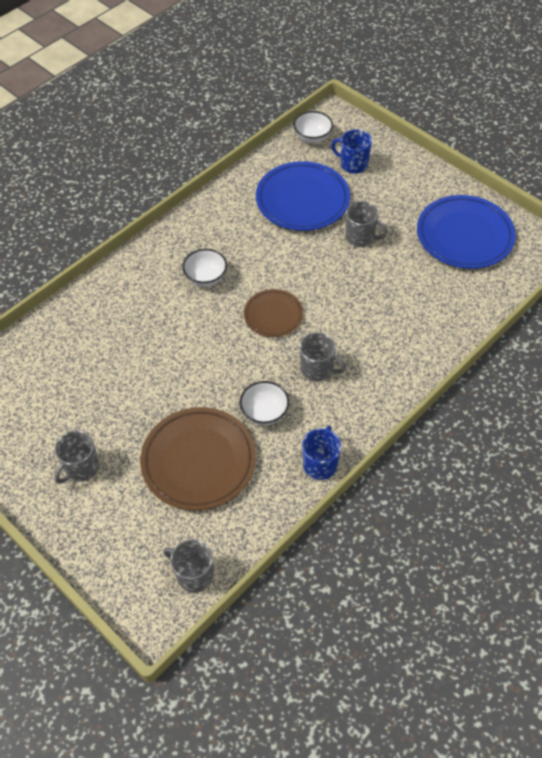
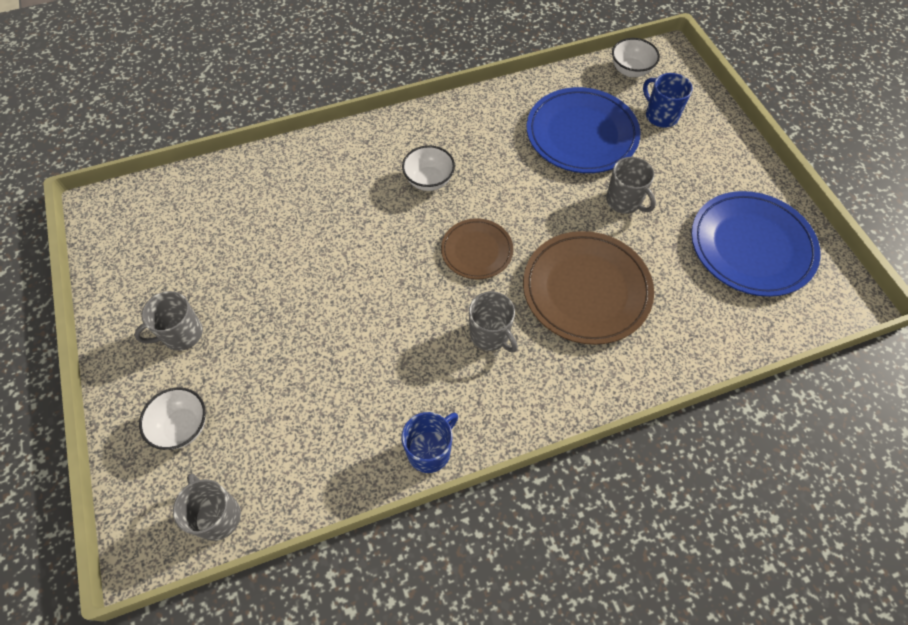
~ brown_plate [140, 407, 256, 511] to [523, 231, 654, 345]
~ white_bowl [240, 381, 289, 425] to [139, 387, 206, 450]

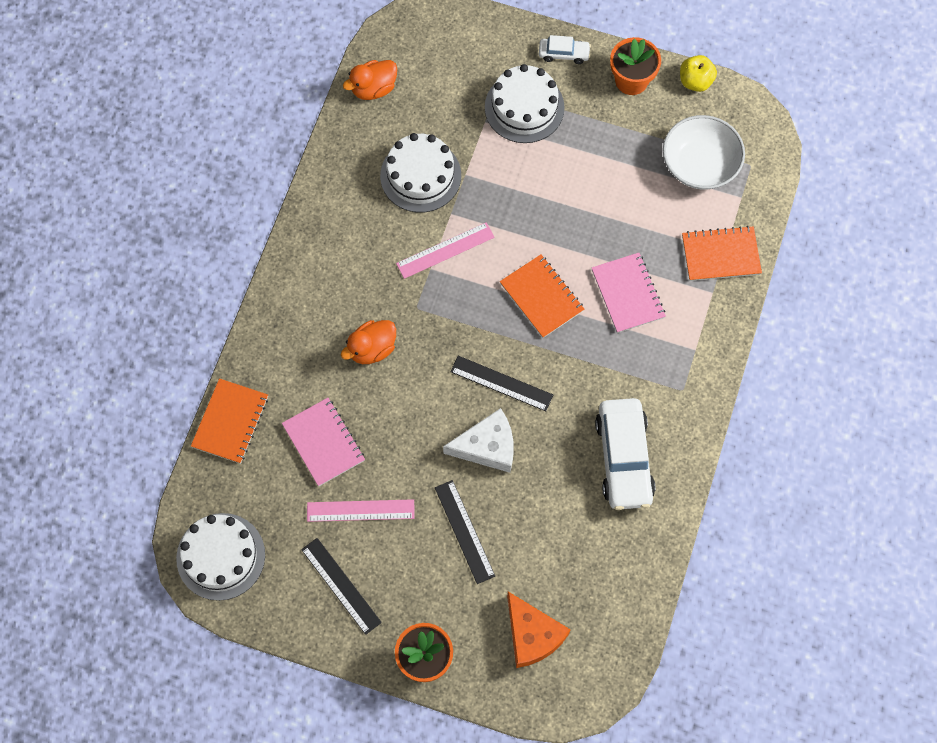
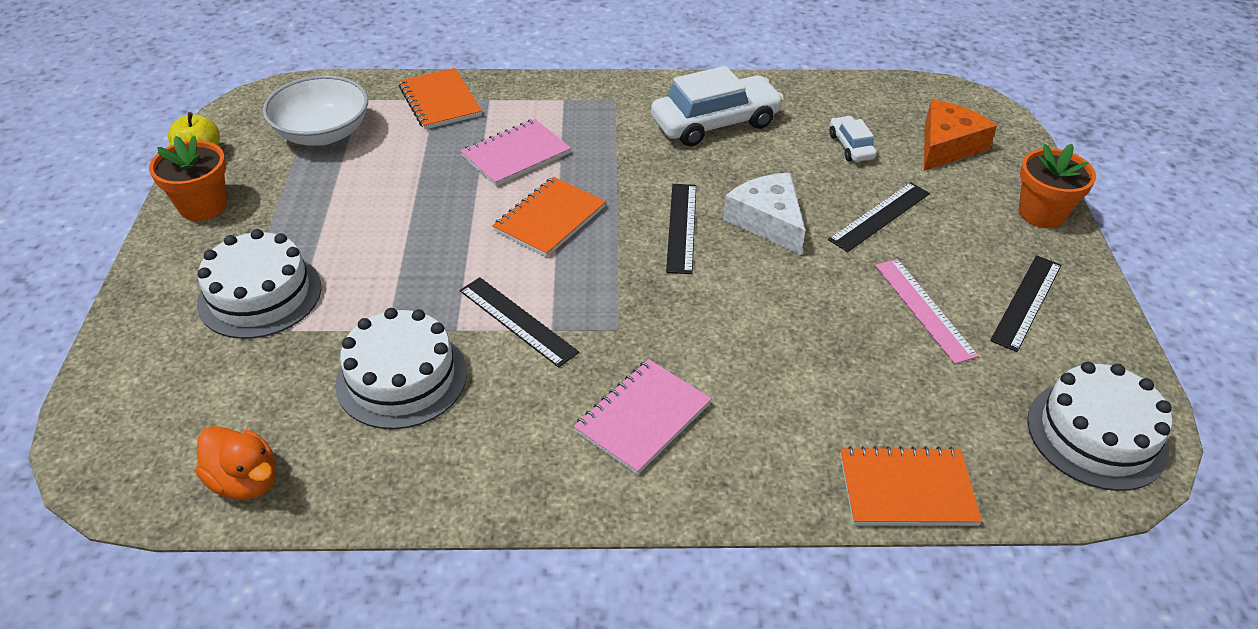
~ pink_notebook [282, 398, 365, 486] to [573, 359, 712, 475]
- orange_duck [341, 320, 396, 364]
~ pink_ruler [396, 222, 495, 279] to black_ruler [460, 277, 579, 368]
~ white_car [539, 35, 591, 64] to [830, 116, 877, 162]

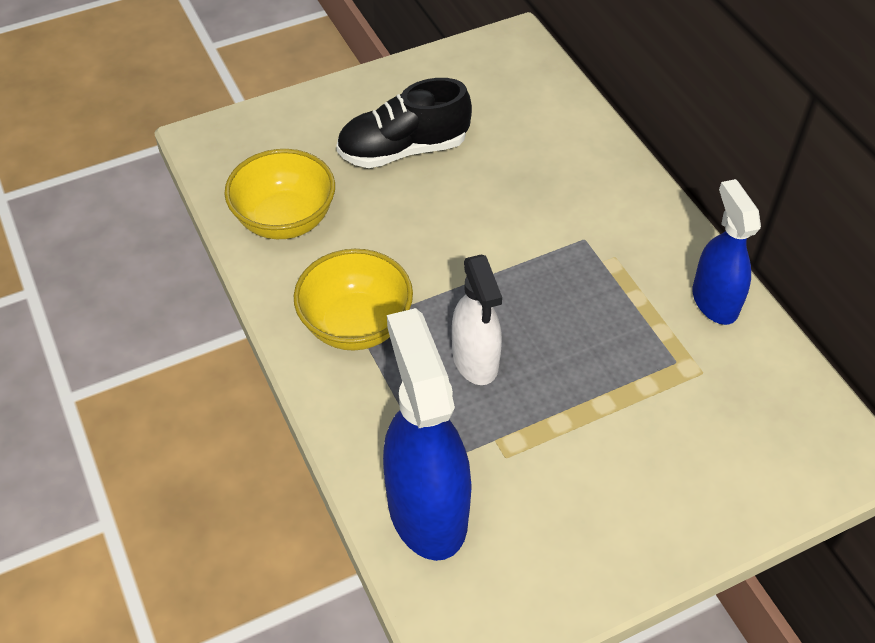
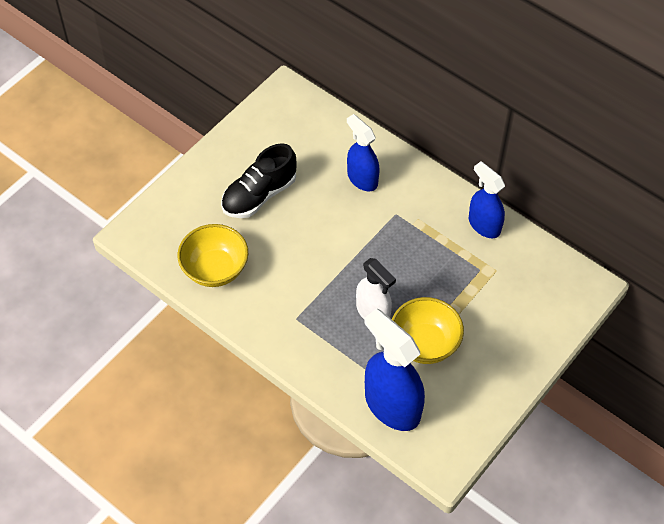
~ yellow_bowl [294, 249, 413, 350] to [392, 297, 464, 364]
+ blue_spray_bottle [347, 114, 380, 192]

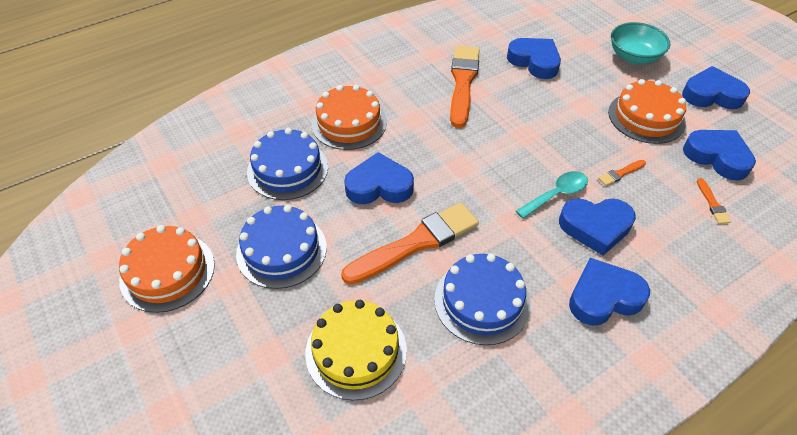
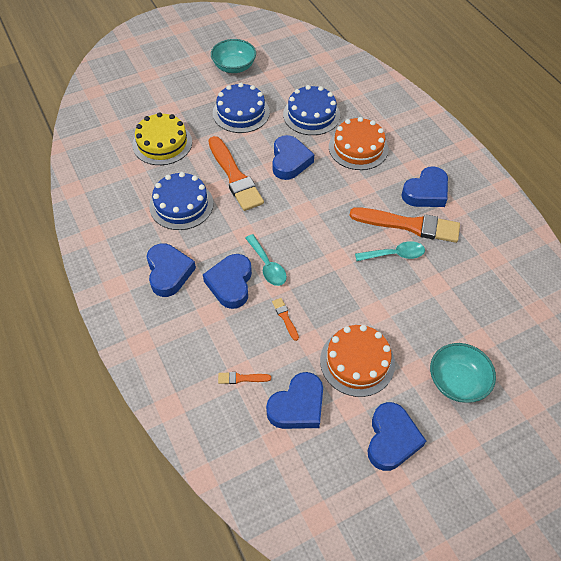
~ orange_cake [119, 225, 215, 313] to turquoise_bowl [211, 39, 256, 73]
~ blue_heart [507, 38, 561, 79] to [401, 166, 448, 207]
+ turquoise_spoon [355, 241, 425, 261]

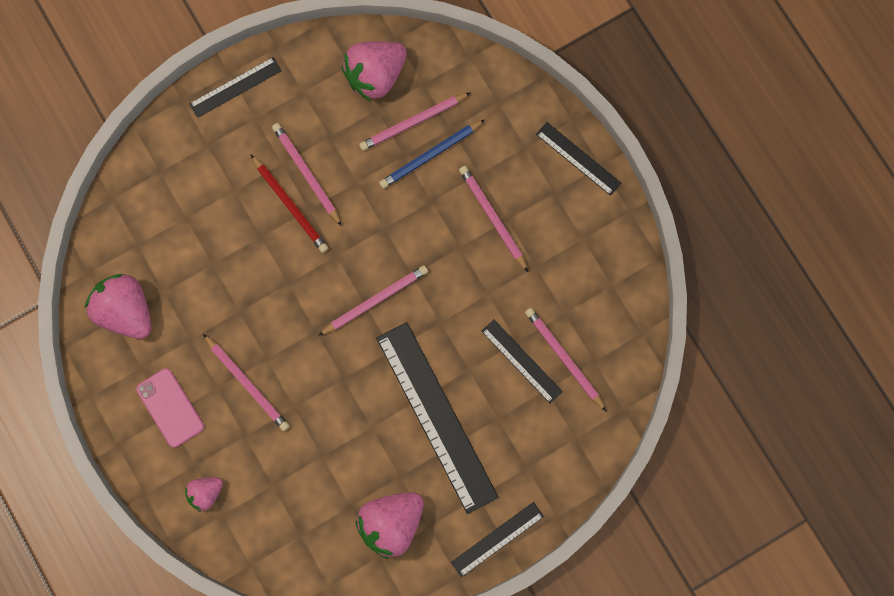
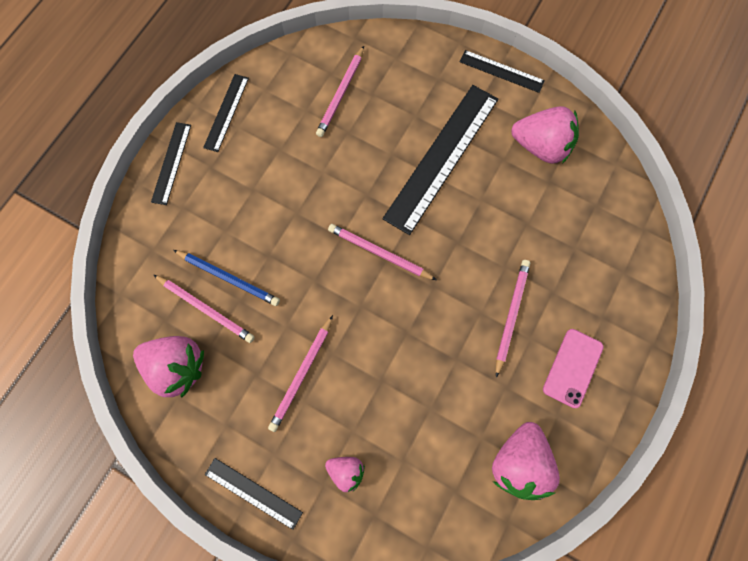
~ pink_strawberry [185, 477, 223, 512] to [325, 457, 365, 492]
- red_pencil [250, 154, 328, 253]
- pink_pencil [459, 166, 528, 272]
~ black_ruler [481, 319, 563, 404] to [203, 74, 249, 152]

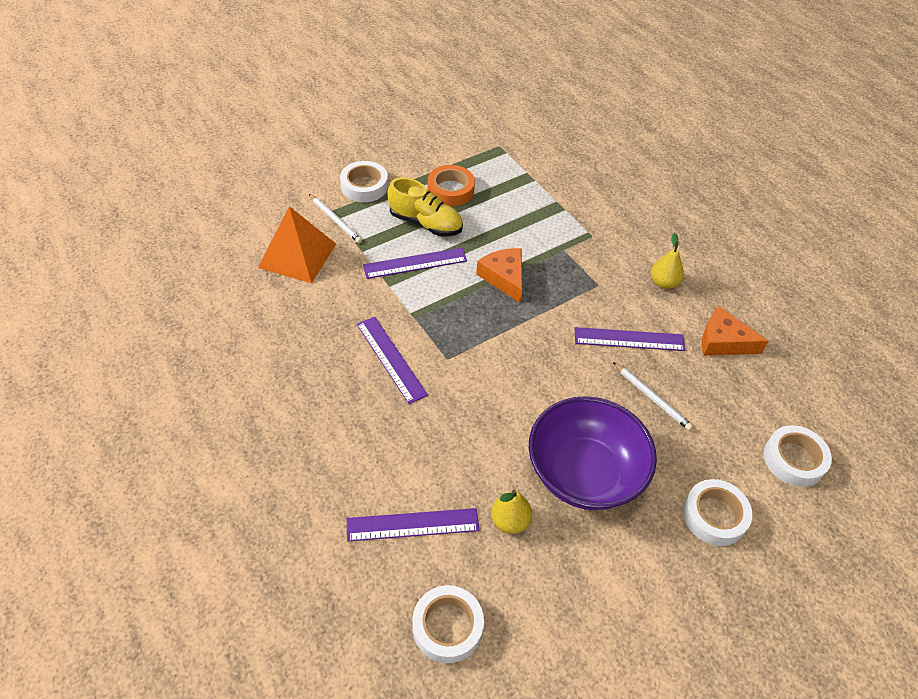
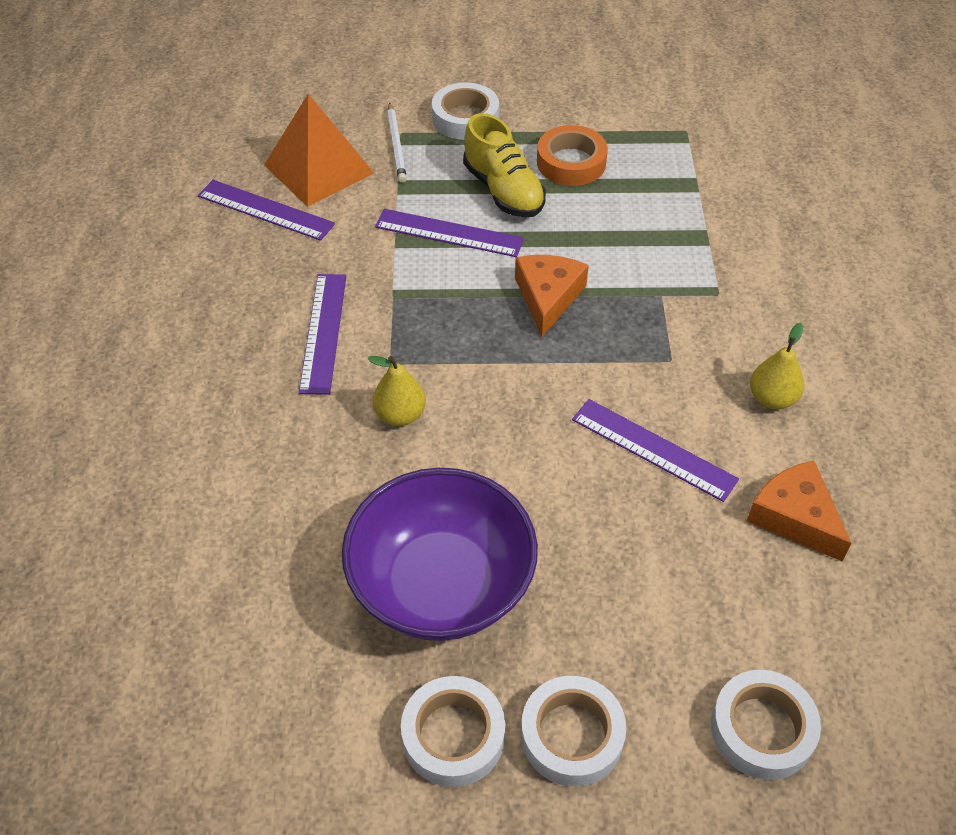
~ purple_ruler [347, 508, 479, 541] to [198, 180, 335, 241]
~ white_tape [412, 585, 484, 663] to [401, 676, 505, 787]
~ yellow_pear [491, 490, 532, 534] to [368, 356, 426, 426]
- white_pencil [613, 362, 693, 430]

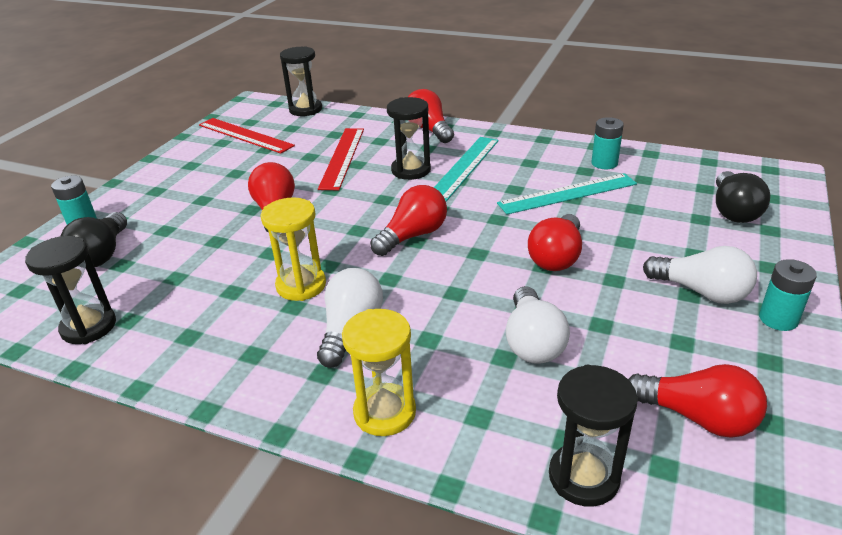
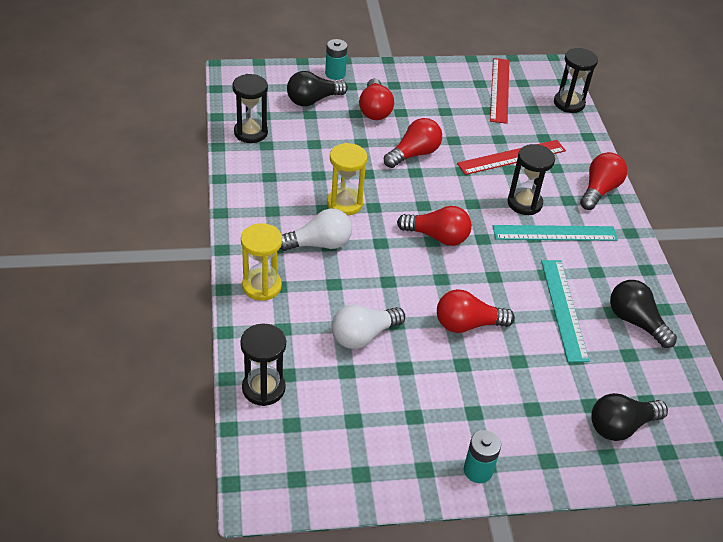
~ turquoise_ruler [497, 173, 637, 215] = [541, 260, 589, 362] 45 degrees clockwise
~ turquoise_battery [591, 117, 624, 169] to black_light_bulb [610, 280, 677, 348]
~ red_light_bulb [628, 364, 767, 438] to [359, 78, 394, 120]
- white_light_bulb [643, 246, 757, 304]

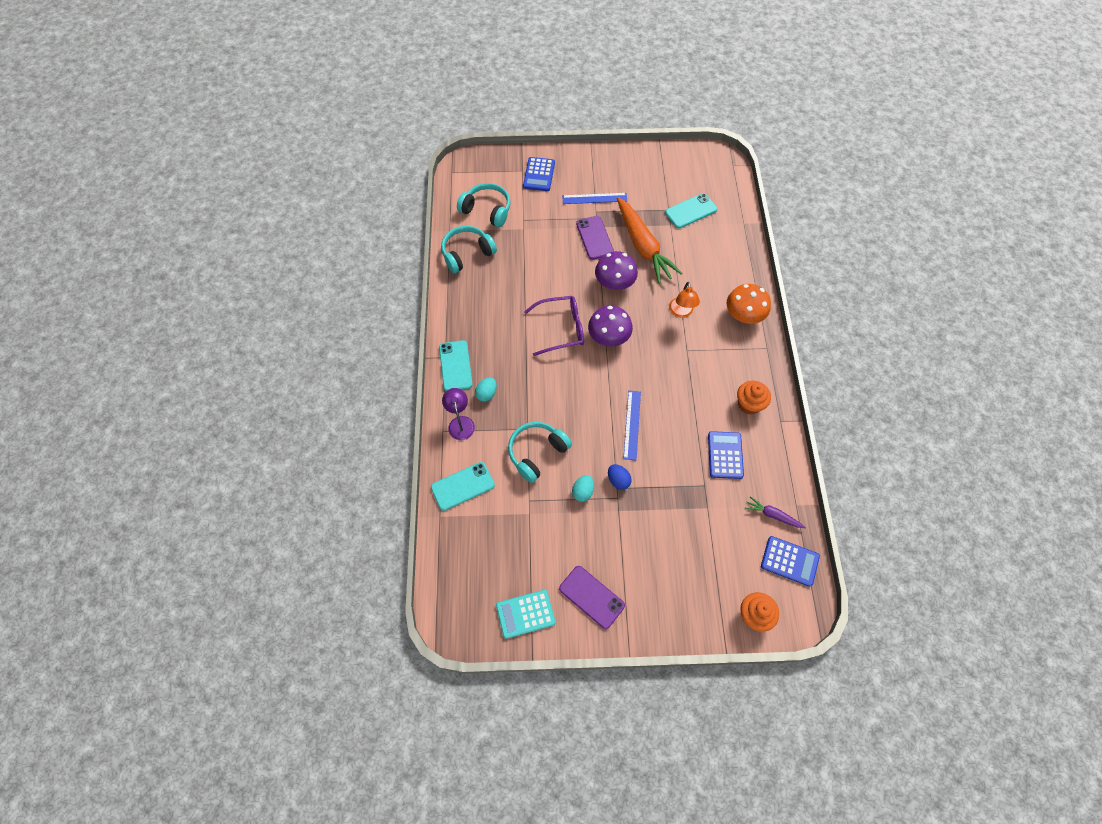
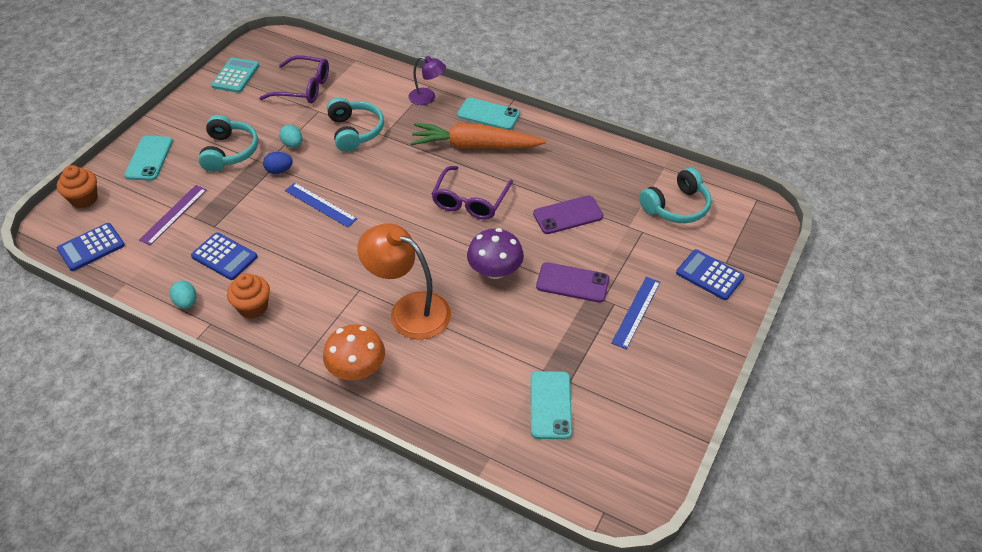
~ turquoise_phone [431, 462, 495, 511] to [124, 136, 173, 181]
~ turquoise_headphones [441, 226, 497, 273] to [198, 115, 258, 172]
~ turquoise_egg [475, 378, 497, 402] to [170, 281, 196, 309]
~ purple_phone [559, 566, 625, 629] to [533, 195, 603, 234]
- purple_mushroom [588, 306, 633, 347]
~ orange_carrot [617, 197, 682, 284] to [410, 123, 546, 149]
~ orange_lamp [669, 282, 700, 318] = [357, 223, 451, 340] x1.82
- purple_carrot [746, 496, 806, 528]
+ purple_ruler [139, 185, 207, 245]
+ purple_glasses [259, 56, 329, 103]

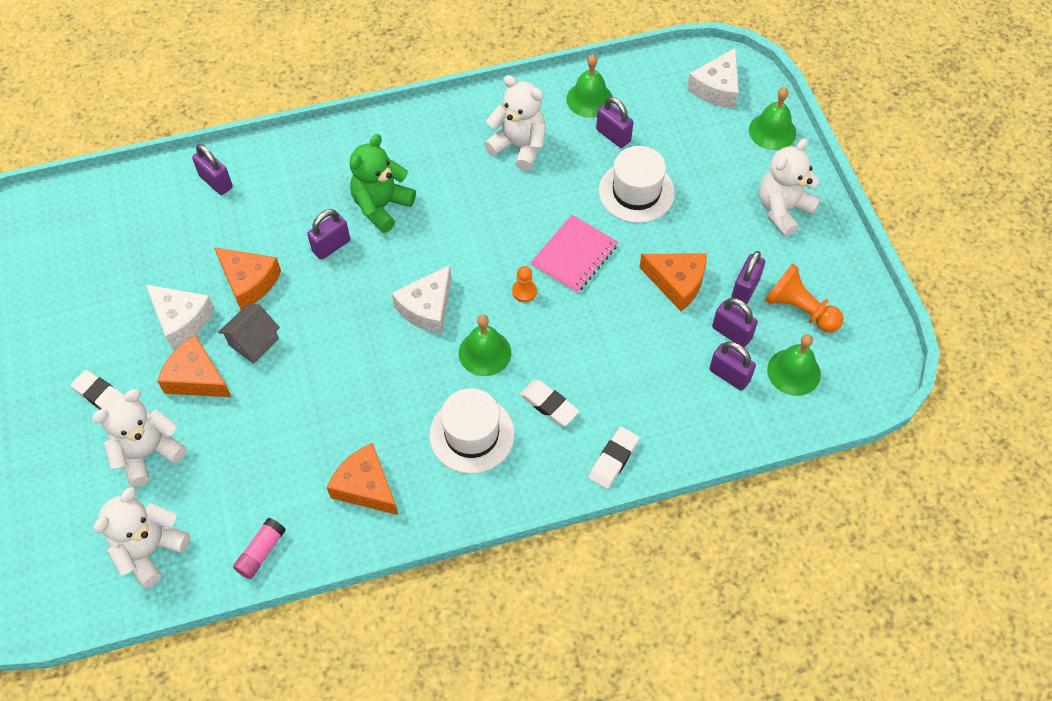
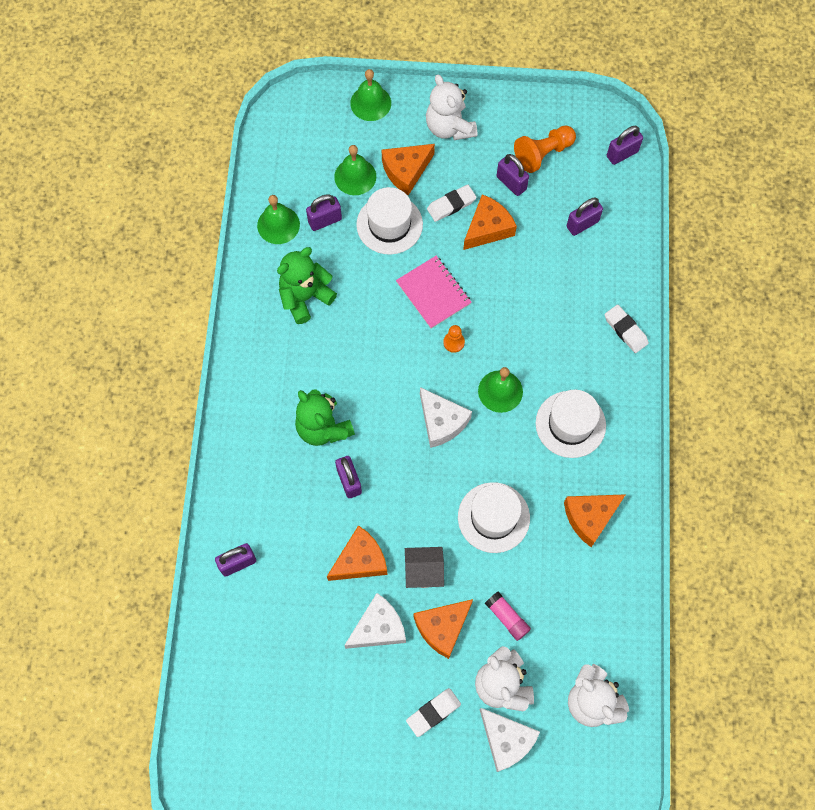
~ grey_house [218, 304, 280, 364] = [405, 547, 444, 588] 60 degrees counterclockwise
~ pink_glue_stick [233, 518, 286, 579] to [485, 591, 531, 641]
~ white_teddy_bear [484, 75, 546, 171] to green_teddy_bear [277, 247, 337, 324]
~ white_eraser [520, 380, 579, 426] to [427, 185, 477, 222]
~ white_cheese [687, 48, 739, 108] to [480, 708, 540, 772]
~ purple_padlock [712, 298, 758, 347] to [607, 126, 643, 165]
~ green_bell [767, 334, 821, 396] to [334, 145, 376, 195]
+ orange_cheese [382, 144, 435, 195]
+ white_hat [458, 482, 530, 553]

